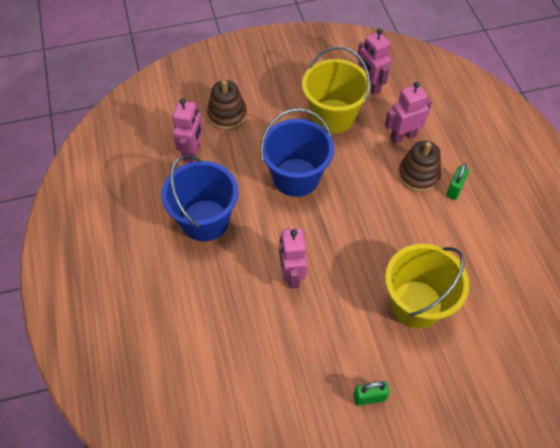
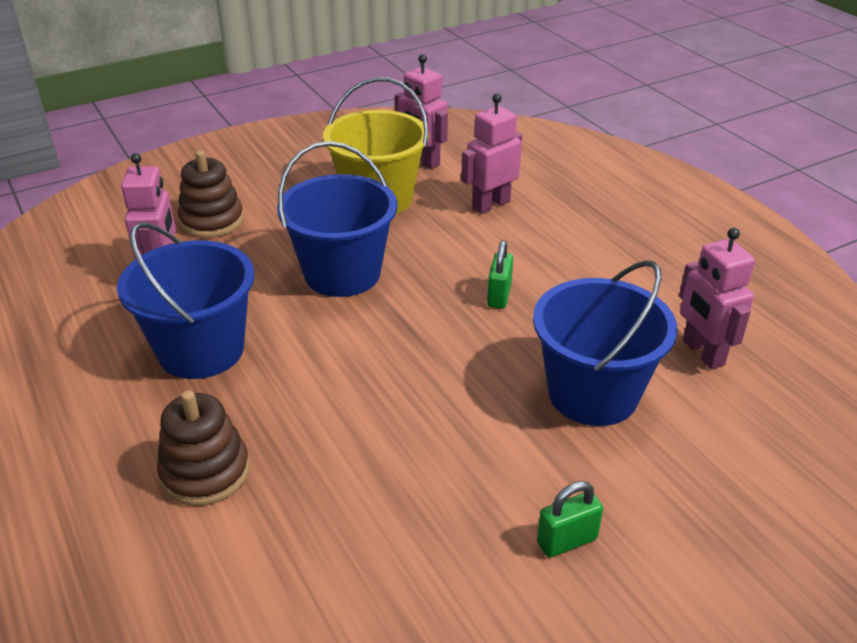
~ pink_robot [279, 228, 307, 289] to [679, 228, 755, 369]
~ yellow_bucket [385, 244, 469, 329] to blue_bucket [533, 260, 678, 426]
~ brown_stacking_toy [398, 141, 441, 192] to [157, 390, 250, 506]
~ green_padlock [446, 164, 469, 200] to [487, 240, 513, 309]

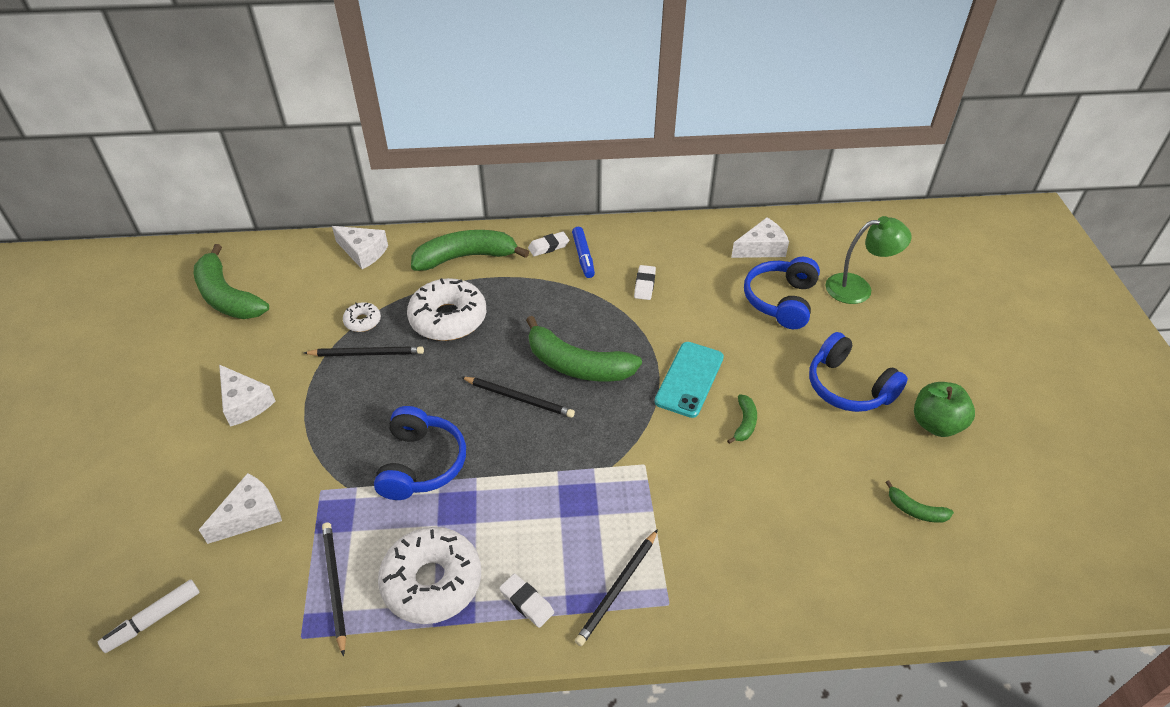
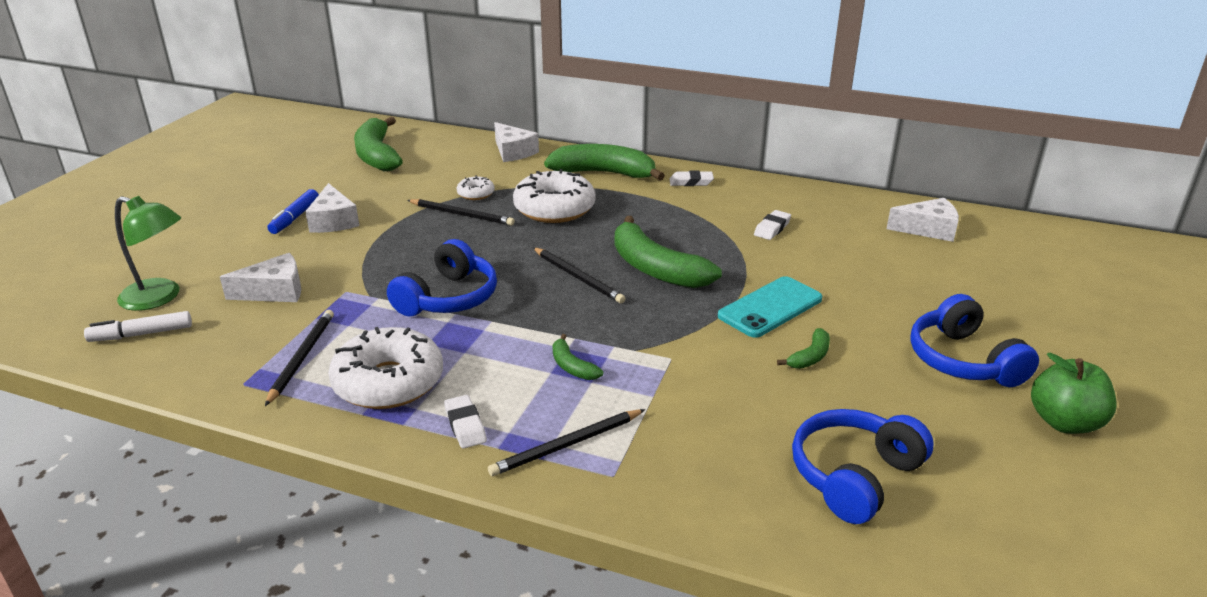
~ blue_marker [572, 227, 595, 278] to [267, 189, 319, 234]
~ blue_headphones [744, 257, 820, 329] to [792, 409, 934, 524]
~ green_lamp [825, 216, 912, 304] to [115, 196, 181, 311]
~ green_banana [886, 480, 954, 523] to [552, 334, 603, 380]

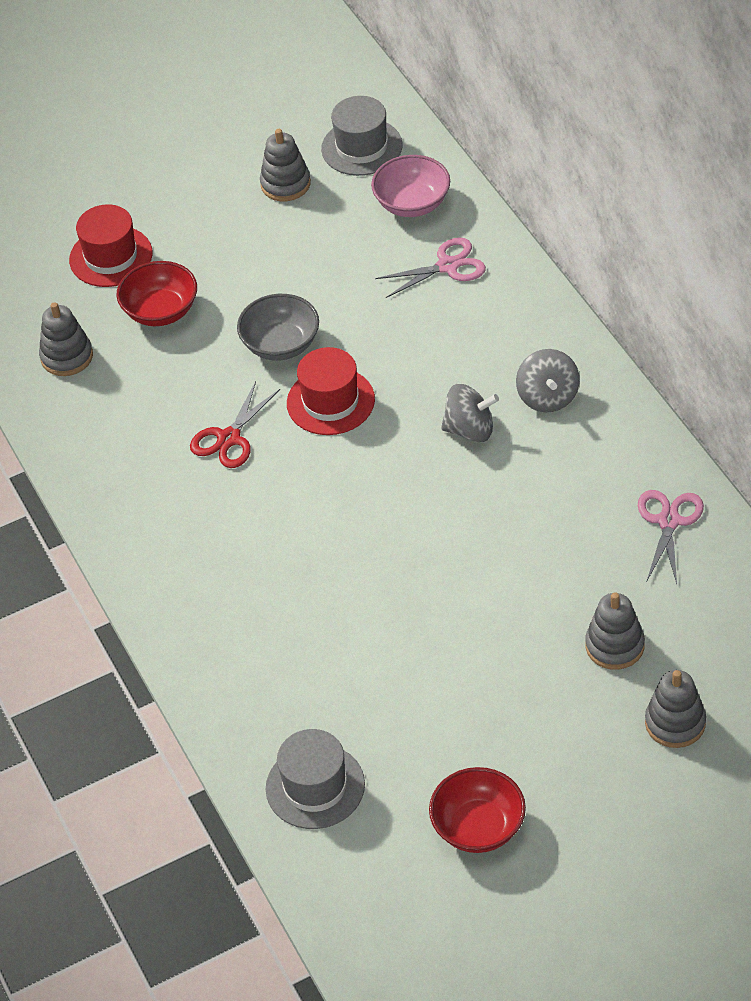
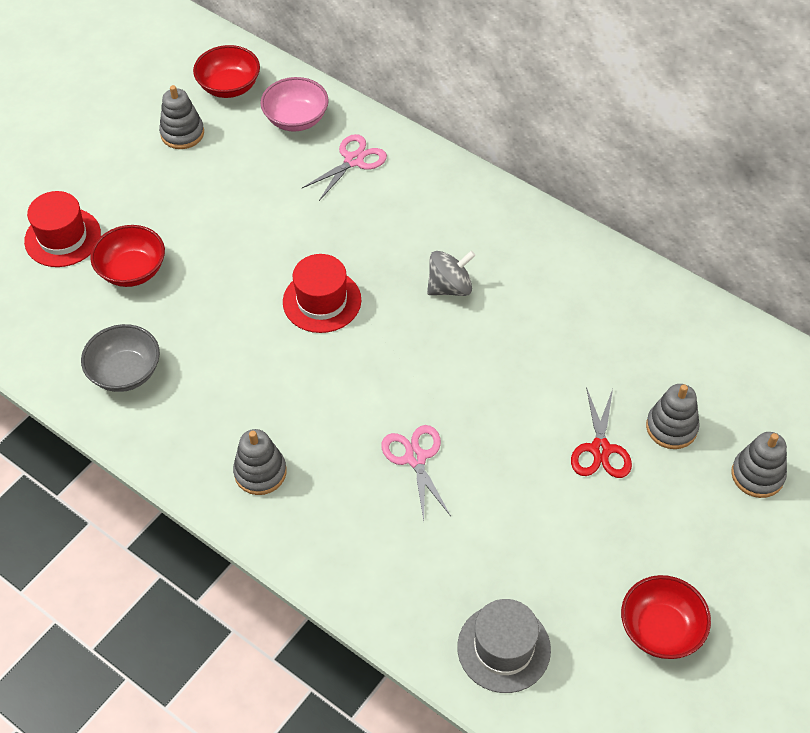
~ grey_stacking_toy [39, 302, 93, 376] to [233, 429, 286, 495]
~ red_scissors [190, 381, 280, 468] to [571, 387, 632, 478]
~ grey_bowl [237, 294, 319, 361] to [81, 324, 160, 392]
~ grey_hat [321, 96, 403, 176] to red_bowl [193, 45, 260, 98]
- grey_spinning_top [516, 349, 580, 413]
~ pink_scissors [638, 490, 704, 584] to [381, 425, 451, 521]

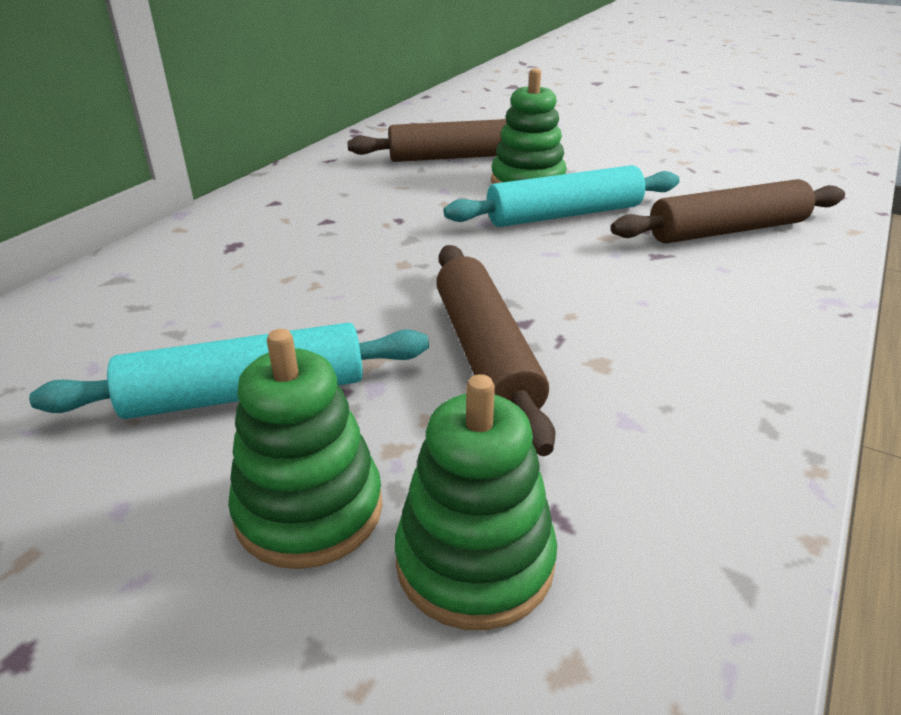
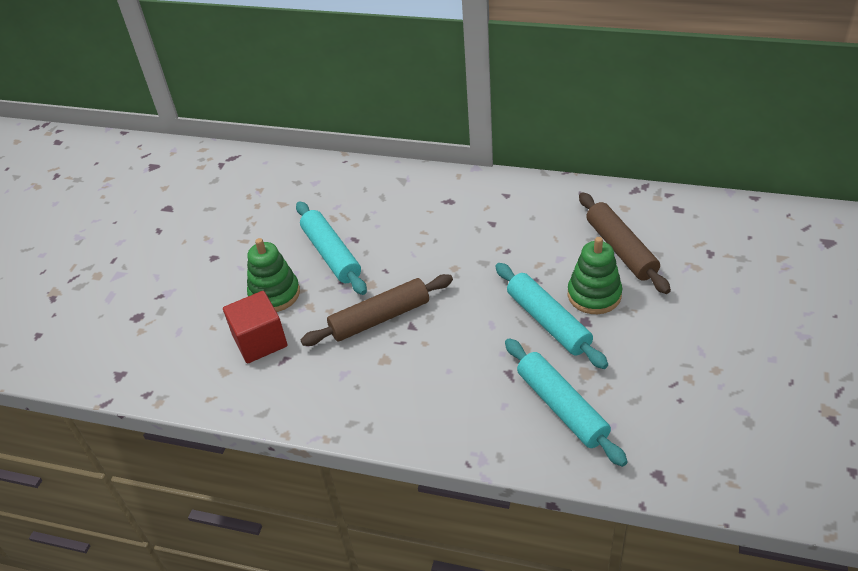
~ green_stacking_toy [395, 374, 557, 630] to red_cube [223, 291, 287, 364]
~ brown_rolling_pin [611, 179, 845, 243] to turquoise_rolling_pin [505, 338, 628, 467]

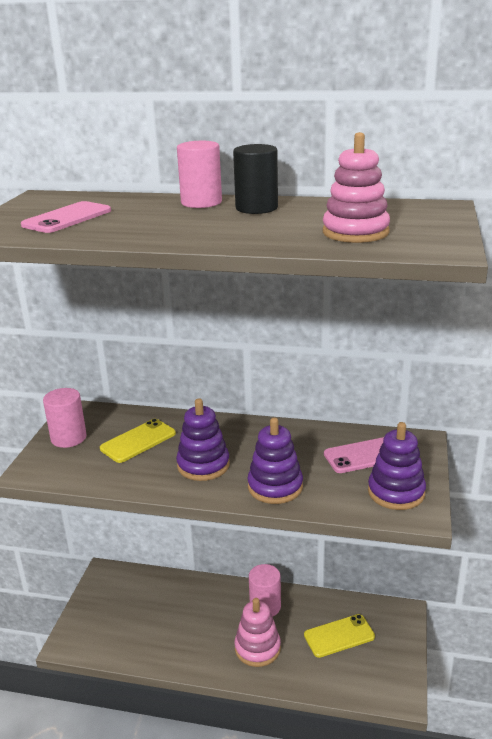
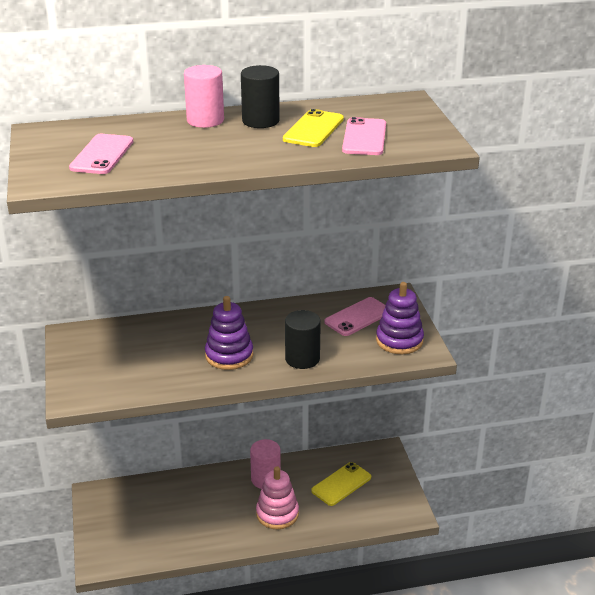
- pink_cylinder [43, 388, 87, 448]
~ yellow_phone [100, 419, 176, 463] to [283, 109, 344, 147]
~ purple_stacking_toy [247, 418, 303, 504] to black_cylinder [285, 310, 321, 369]
~ pink_stacking_toy [323, 132, 390, 243] to pink_phone [342, 117, 386, 155]

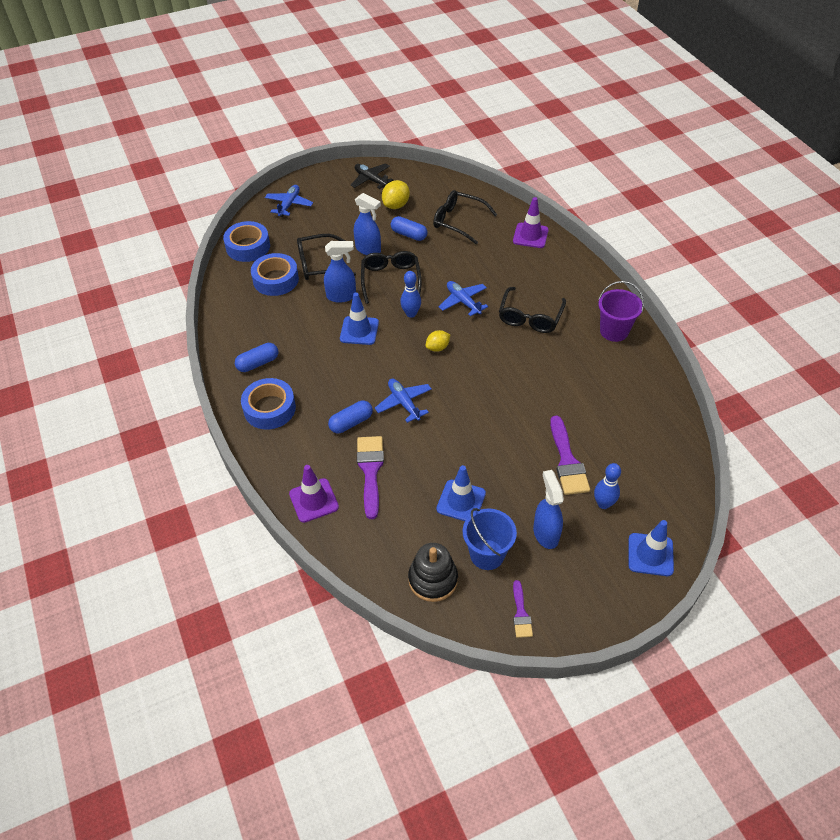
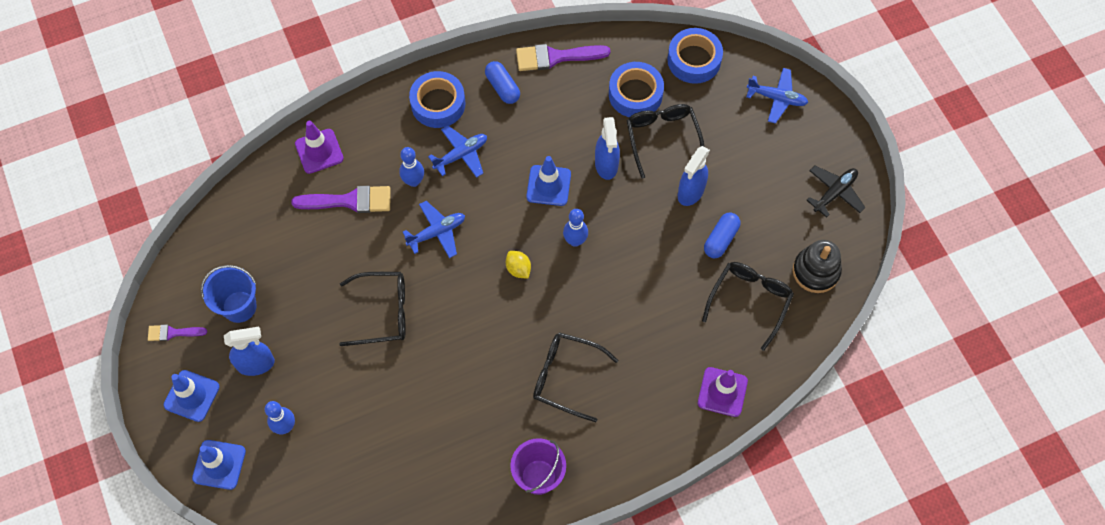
~ blue_capsule [328, 401, 373, 433] to blue_bowling_pin [399, 147, 424, 187]
~ black_glasses [361, 251, 421, 304] to [339, 272, 406, 346]
- yellow_lemon [382, 180, 410, 209]
~ black_stacking_toy [408, 543, 458, 602] to [793, 240, 842, 293]
~ blue_traffic_cone [436, 465, 486, 521] to [164, 370, 220, 422]
~ blue_plane [438, 281, 488, 316] to [428, 125, 487, 178]
~ purple_brush [550, 416, 590, 495] to [516, 44, 610, 71]

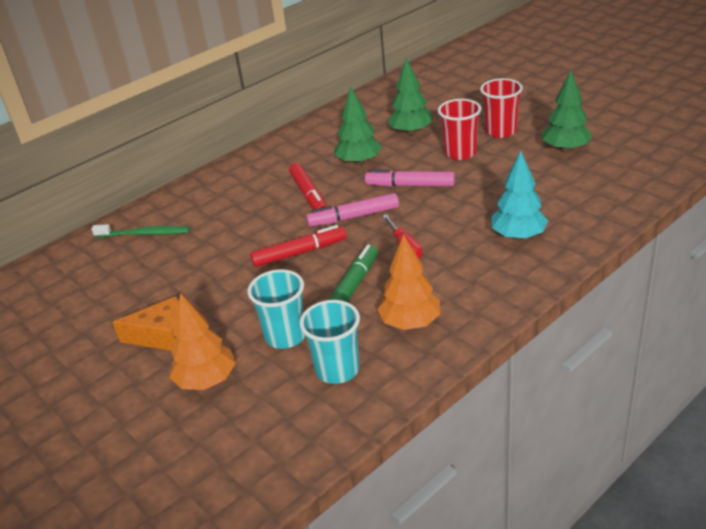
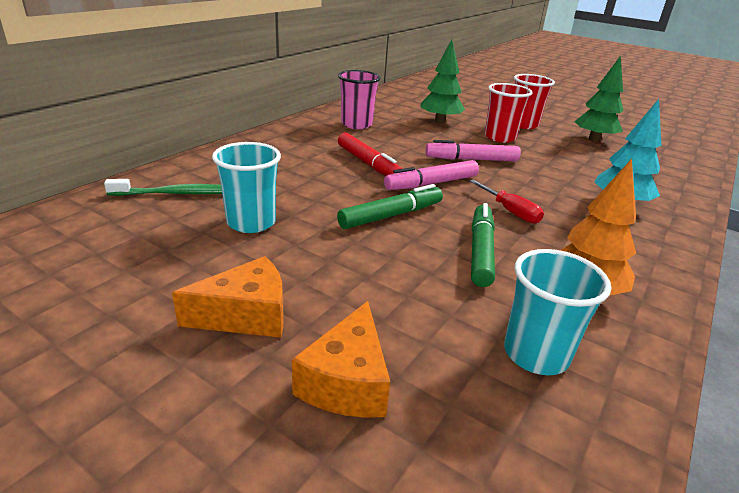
~ orange_tree [170, 293, 236, 390] to orange_cheese [292, 301, 390, 418]
~ turquoise_cup [247, 269, 305, 349] to [212, 142, 281, 233]
~ red_marker [250, 225, 347, 267] to green_marker [337, 184, 443, 229]
- green_tree [335, 86, 382, 166]
+ pink_cup [338, 70, 381, 129]

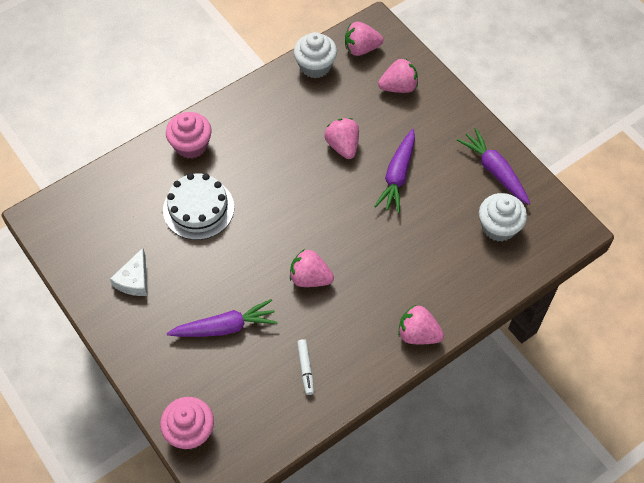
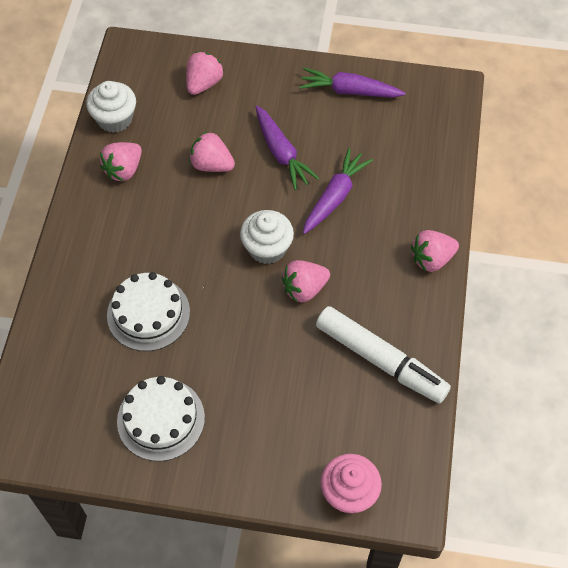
~ white_cheese [110, 248, 147, 296] to white_cake [117, 376, 205, 461]
- pink_cupcake [166, 112, 212, 158]
~ purple_carrot [166, 299, 277, 337] to [303, 148, 373, 234]
~ white_marker [297, 339, 314, 395] = [316, 306, 451, 404] x2.36
~ pink_strawberry [345, 22, 383, 56] to [100, 142, 142, 181]
~ white_cupcake [479, 193, 527, 242] to [240, 210, 294, 264]

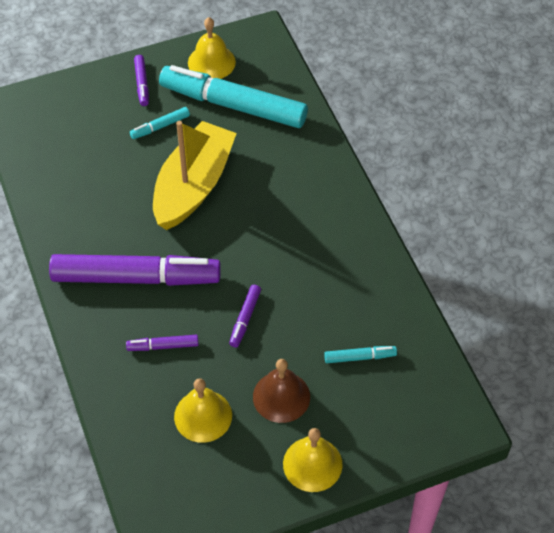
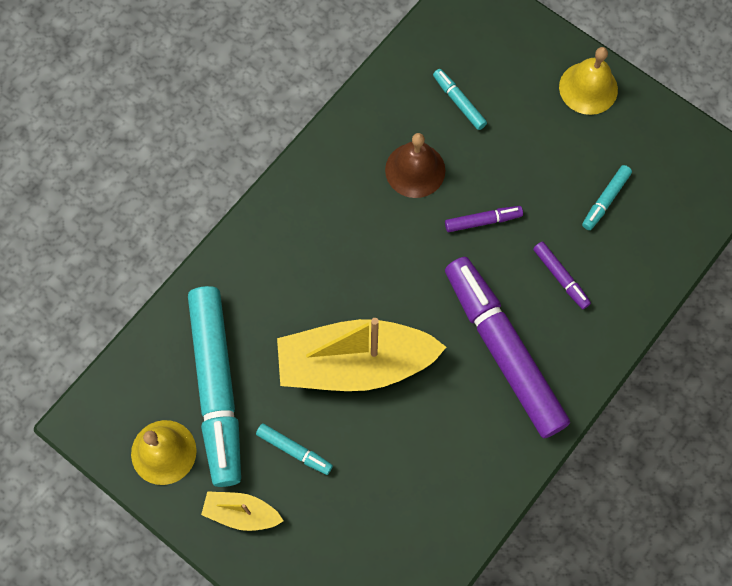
~ purple_marker [134, 55, 149, 106] to yellow_boat [201, 491, 283, 531]
~ yellow_bell [174, 378, 232, 443] to turquoise_marker [582, 165, 632, 230]
~ brown_bell [253, 359, 310, 423] to [385, 133, 445, 198]

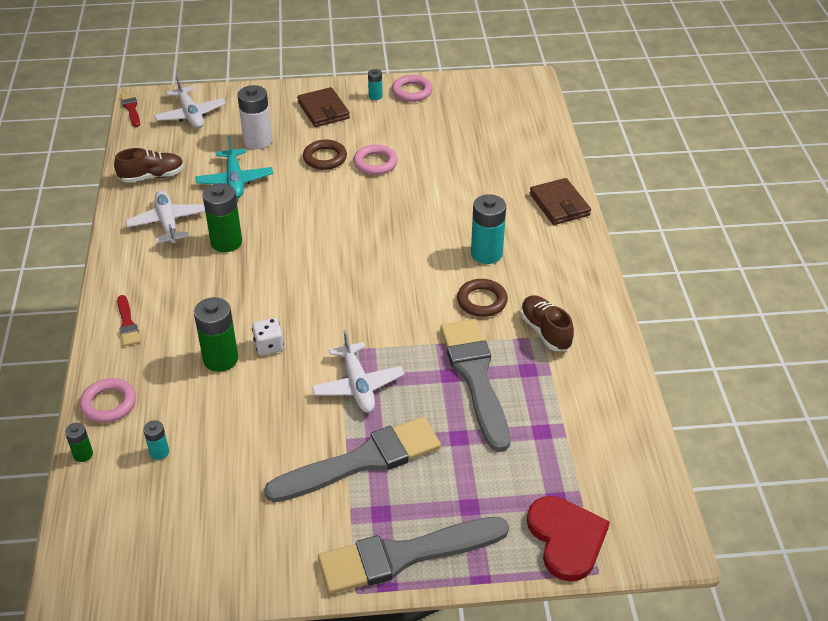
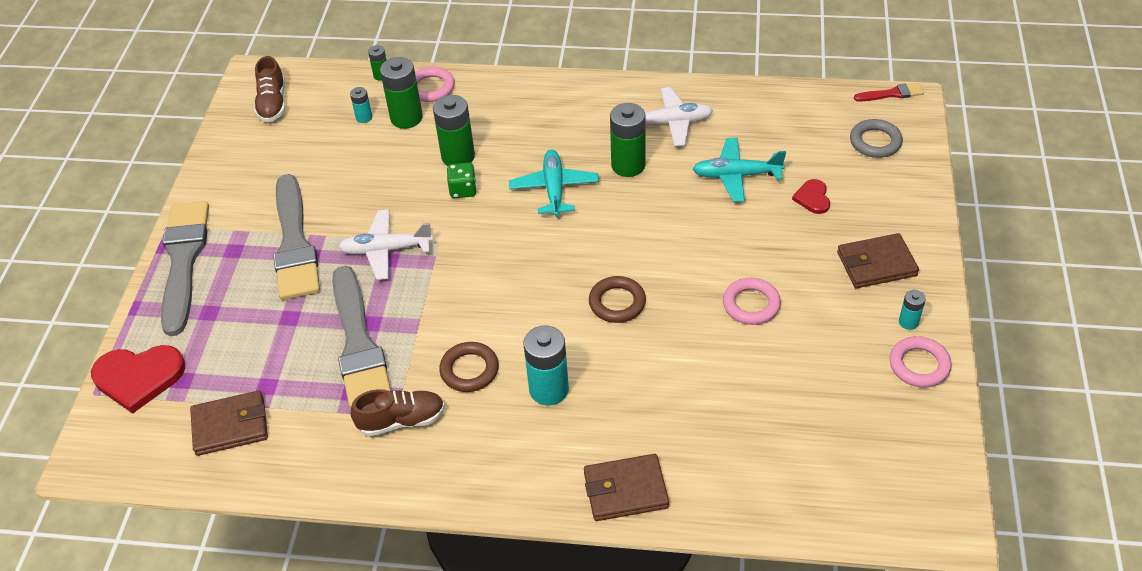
~ brown_shoe [114, 148, 184, 183] to [254, 56, 285, 122]
- red_brush [117, 295, 140, 346]
~ white_plane [154, 75, 226, 128] to grey_ring [850, 119, 903, 158]
~ white_battery [237, 85, 272, 149] to red_heart [792, 179, 830, 214]
~ white_dice [252, 318, 284, 355] to green_dice [447, 163, 477, 198]
~ brown_ring [303, 140, 347, 170] to [589, 276, 646, 323]
~ grey_brush [440, 319, 510, 452] = [332, 266, 391, 408] 75 degrees clockwise
+ brown_wallet [190, 390, 268, 456]
+ green_battery [380, 57, 423, 129]
+ turquoise_plane [509, 150, 599, 217]

